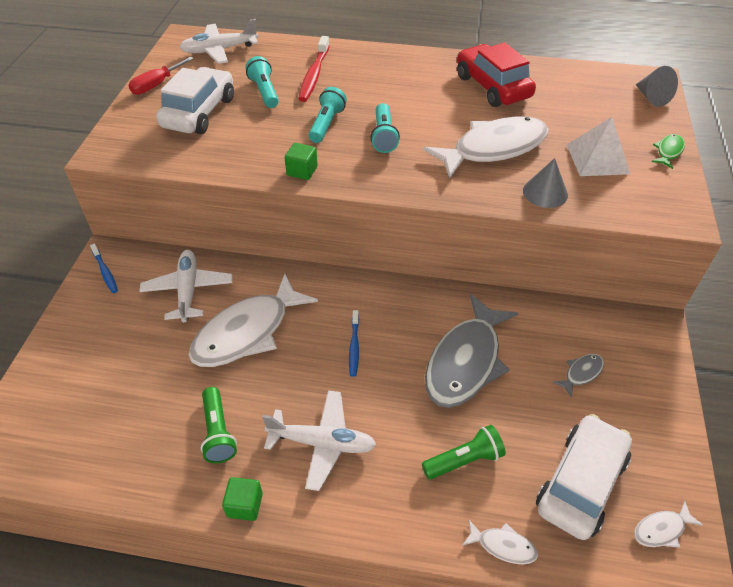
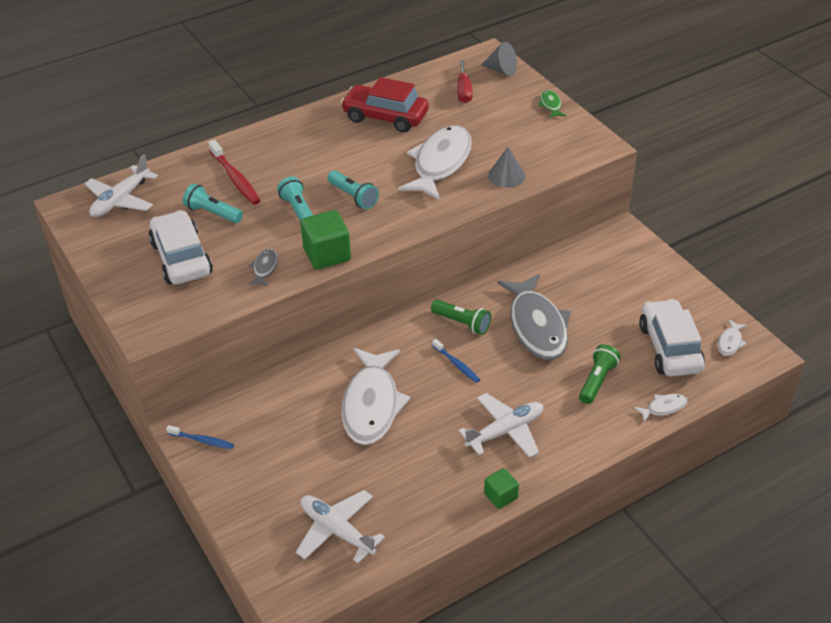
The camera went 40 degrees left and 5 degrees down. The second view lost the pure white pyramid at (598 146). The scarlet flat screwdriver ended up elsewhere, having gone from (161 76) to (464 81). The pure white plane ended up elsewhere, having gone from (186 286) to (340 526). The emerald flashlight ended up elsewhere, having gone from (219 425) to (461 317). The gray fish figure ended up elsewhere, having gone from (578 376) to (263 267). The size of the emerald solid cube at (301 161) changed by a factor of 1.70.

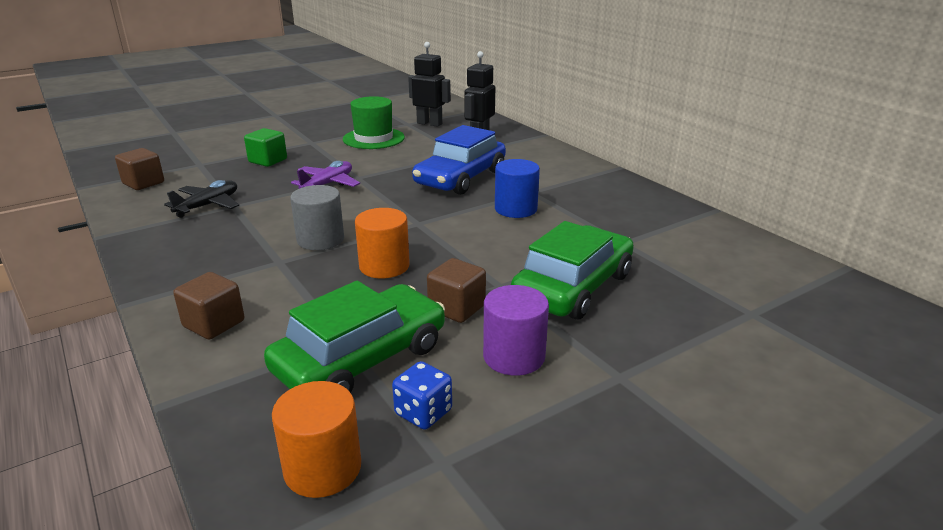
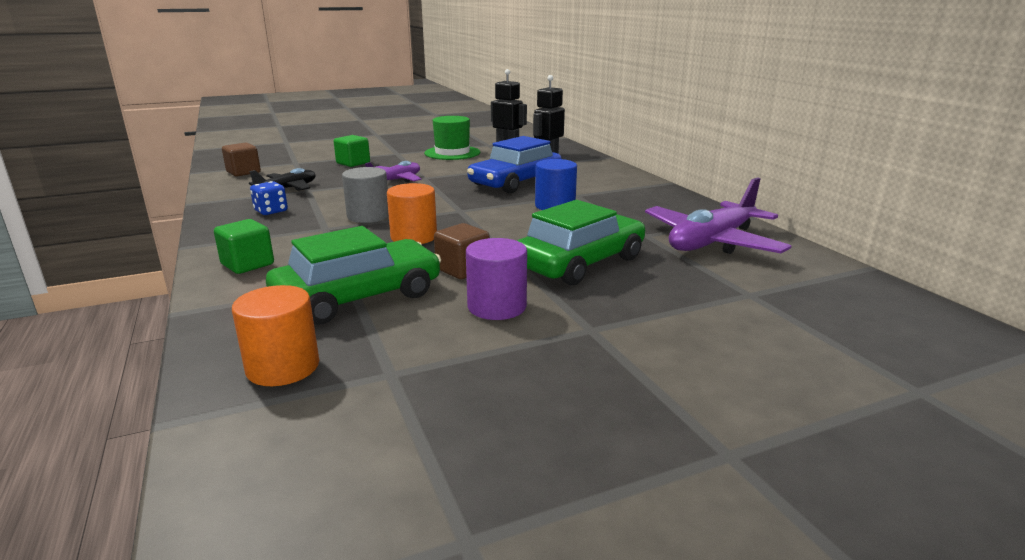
The camera went 10 degrees right and 5 degrees down. The second view gained the violet plane at (718 215). The cobalt dice ended up elsewhere, having gone from (422 395) to (269 198). What was the dark brown solid cube at (208 305) turned into the emerald solid cube at (244 246).

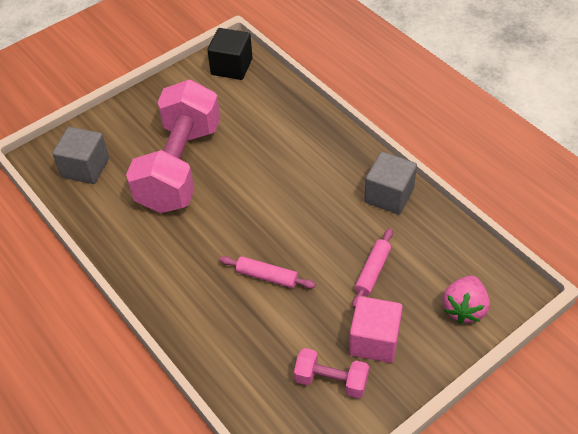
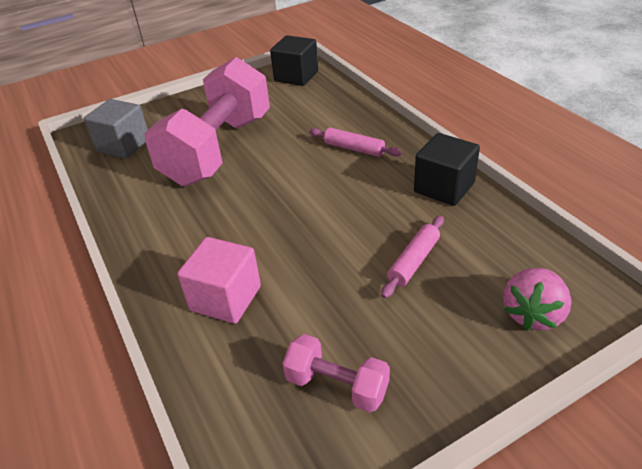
The camera went 10 degrees right and 10 degrees down. The rosy dough roller ended up elsewhere, having gone from (267 272) to (355 142). The rosy solid cube ended up elsewhere, having gone from (376 329) to (219 280). What was the gray solid cube at (390 183) turned into the ebony solid cube at (447 169).

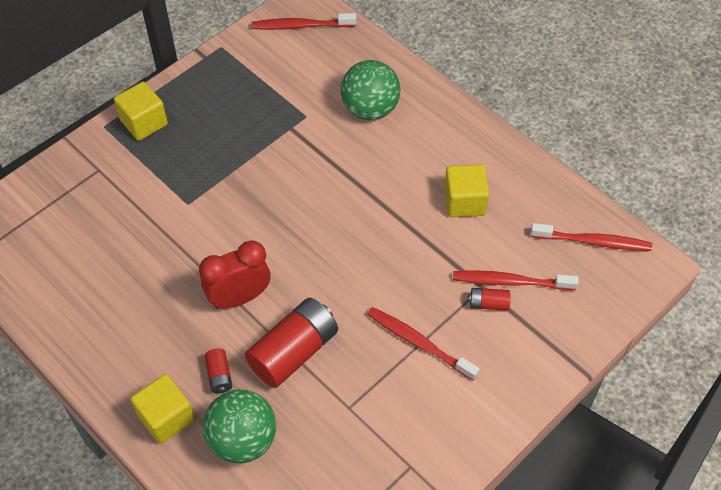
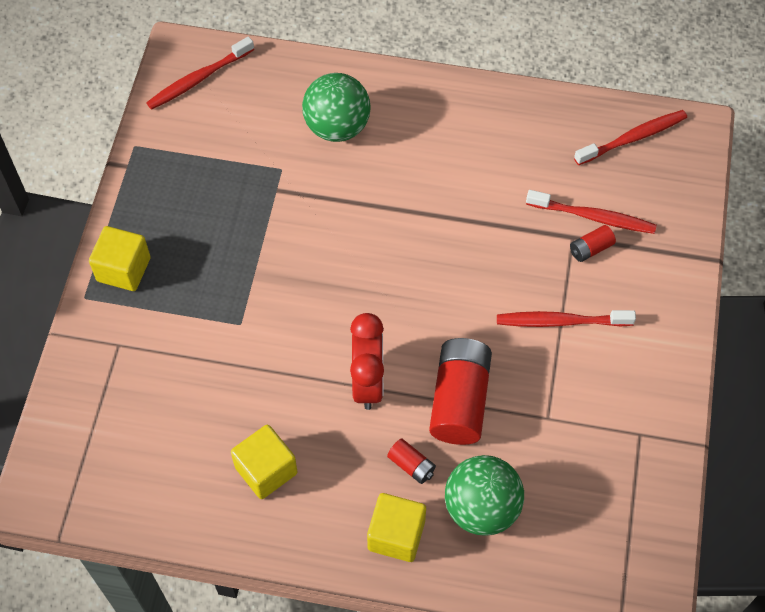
The camera went 35 degrees left and 5 degrees up. The bright yellow solid cube ended up elsewhere, having gone from (466 190) to (264 462). The scarlet alarm clock at (234 274) ended up facing another way, 150 degrees clockwise from before. The scarlet dental brush at (515 280) ended up facing another way, 135 degrees counterclockwise from before.

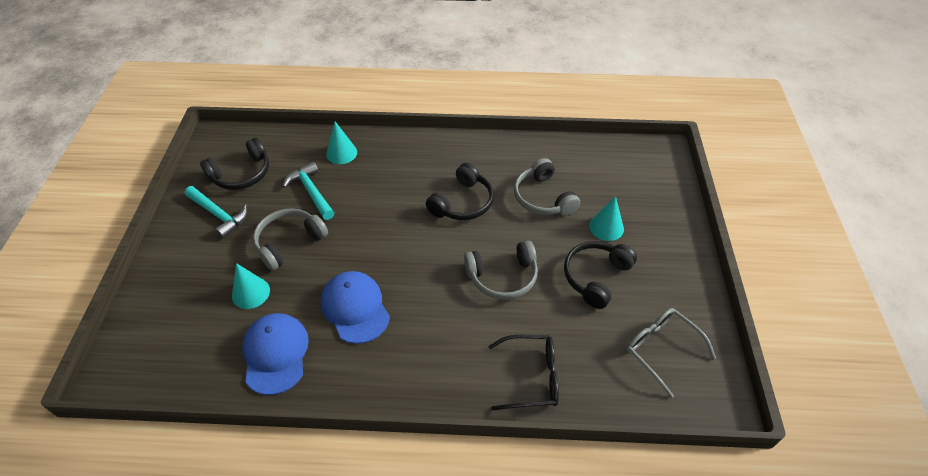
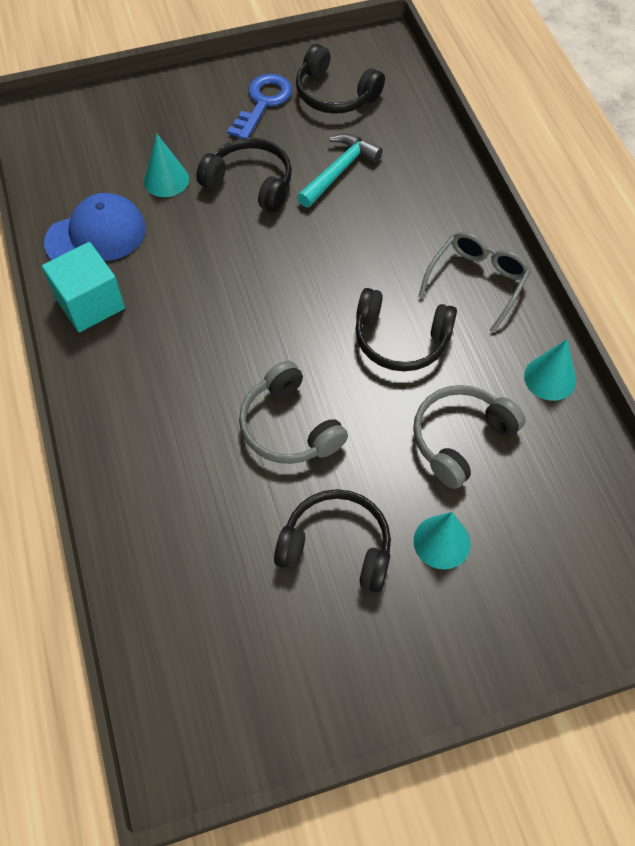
The camera went 70 degrees right and 10 degrees up. The second view lost the cobalt peaked cap at (355 307). The second view lost the ebony glasses at (524 372). The second view gained the turquoise solid cube at (83 287). The turquoise cone shape ended up elsewhere, having gone from (341 142) to (550 370). The gray glasses ended up elsewhere, having gone from (671 353) to (474 282). Where the turquoise claw hammer stood at (216 212), the cobalt key came to stand at (259 106). What was the gray headset at (290 239) turned into the ebony headset at (244 175).

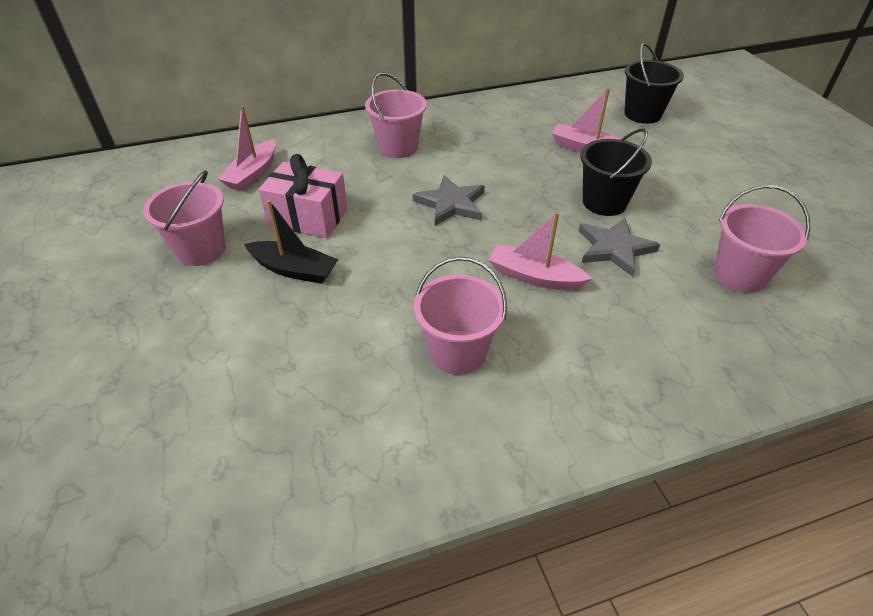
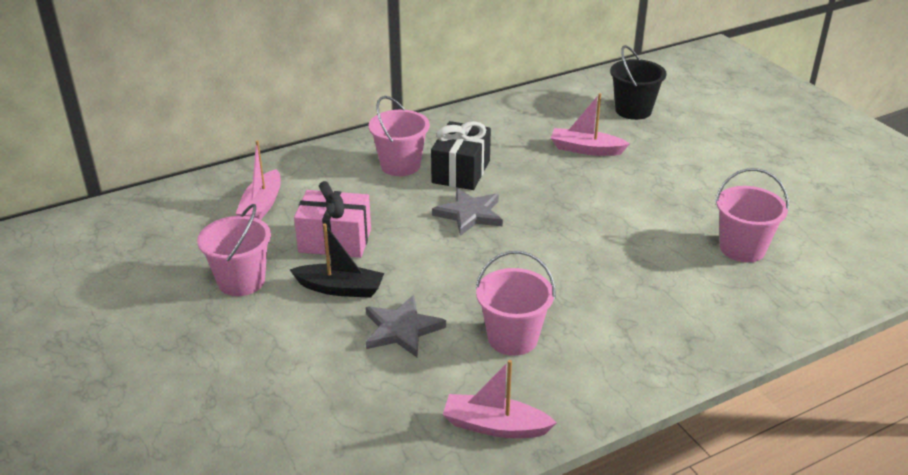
The camera went 10 degrees left and 10 degrees down. The second view lost the ebony bucket at (616 172). The second view gained the ebony gift at (461 155). The rosy toy boat ended up elsewhere, having gone from (540 251) to (500 399). The gray star shape ended up elsewhere, having gone from (619 247) to (406 326).

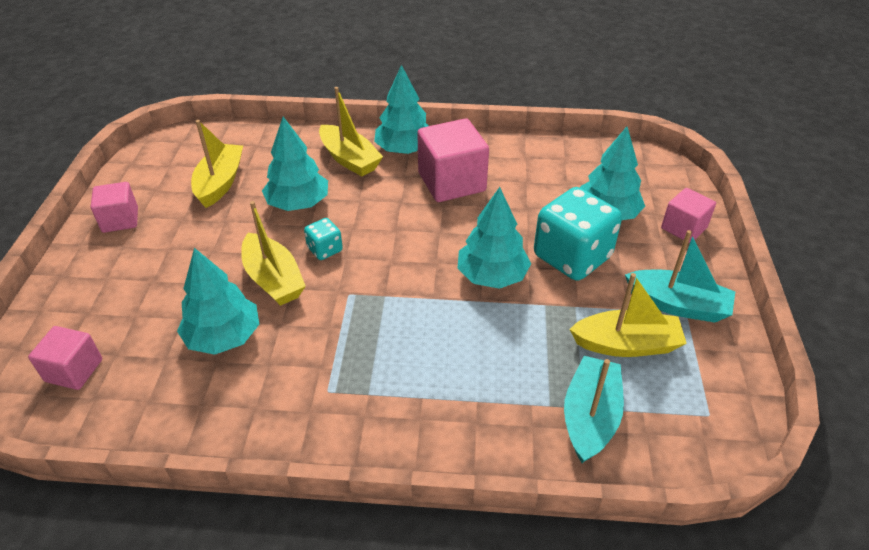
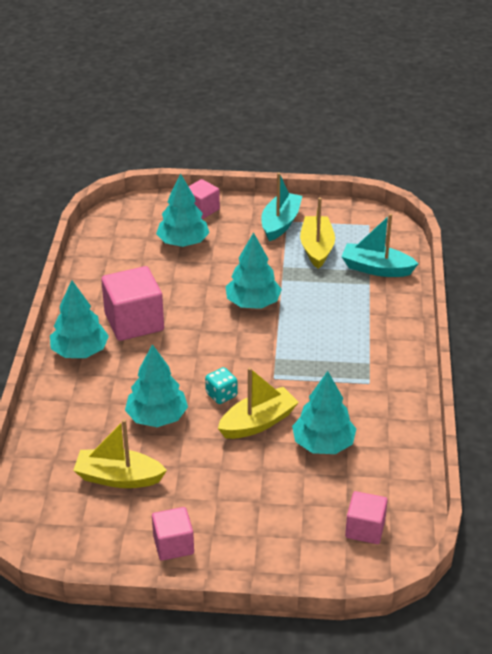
The camera went 90 degrees left and 5 degrees down. The second view lost the bright yellow toy boat at (351 131). The second view lost the turquoise dice at (578 234).

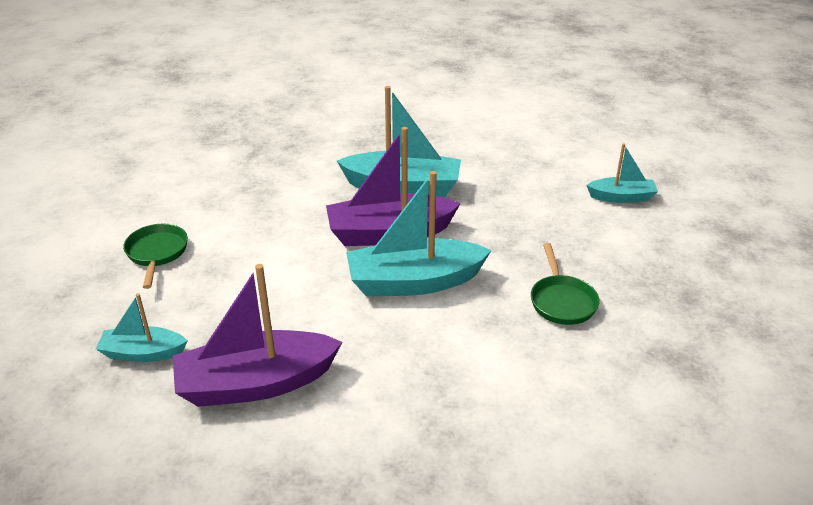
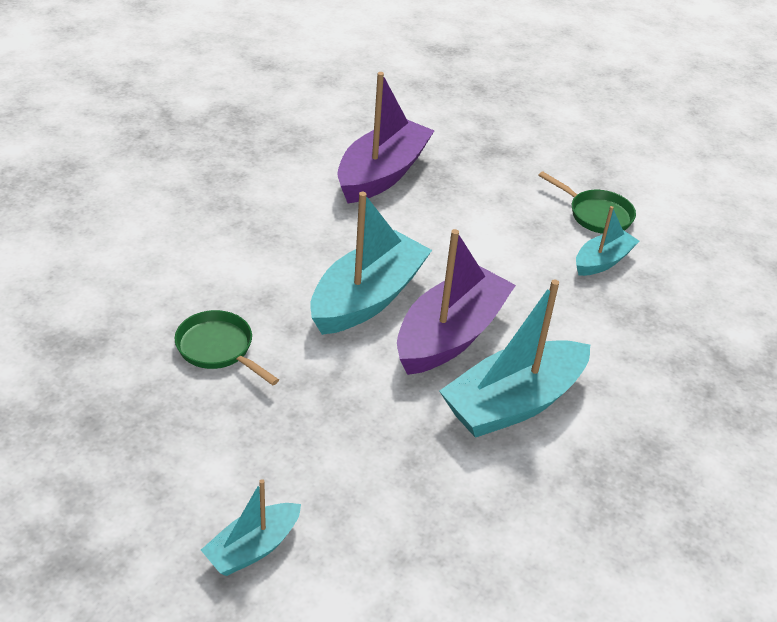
The camera went 135 degrees right and 5 degrees up. The turquoise toy boat ended up elsewhere, having gone from (141 327) to (607 241).

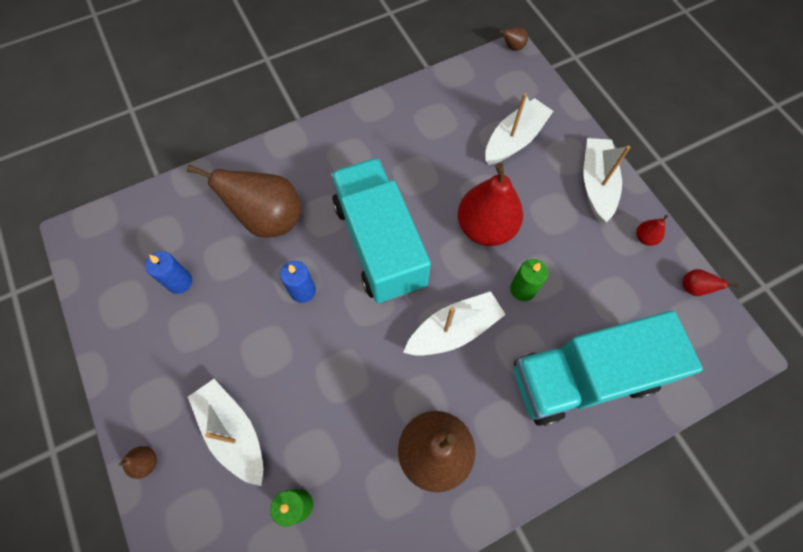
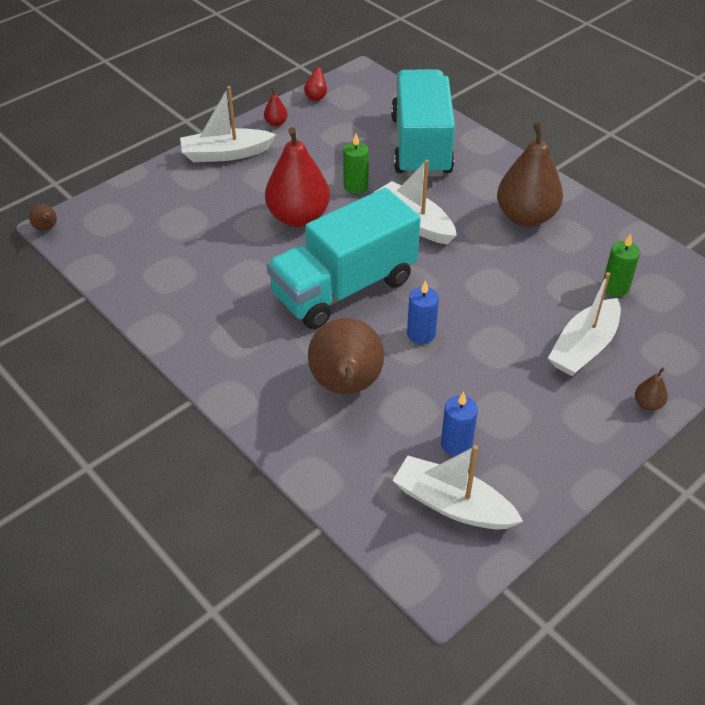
The camera went 105 degrees left and 20 degrees down. The pure white toy boat ended up elsewhere, having gone from (519 129) to (457 487). The turquoise lorry at (608 368) ended up facing another way, 150 degrees counterclockwise from before.

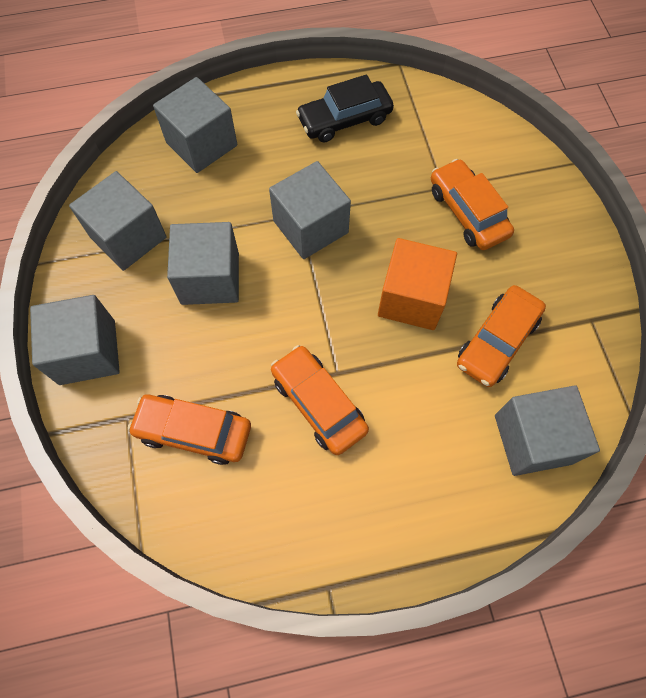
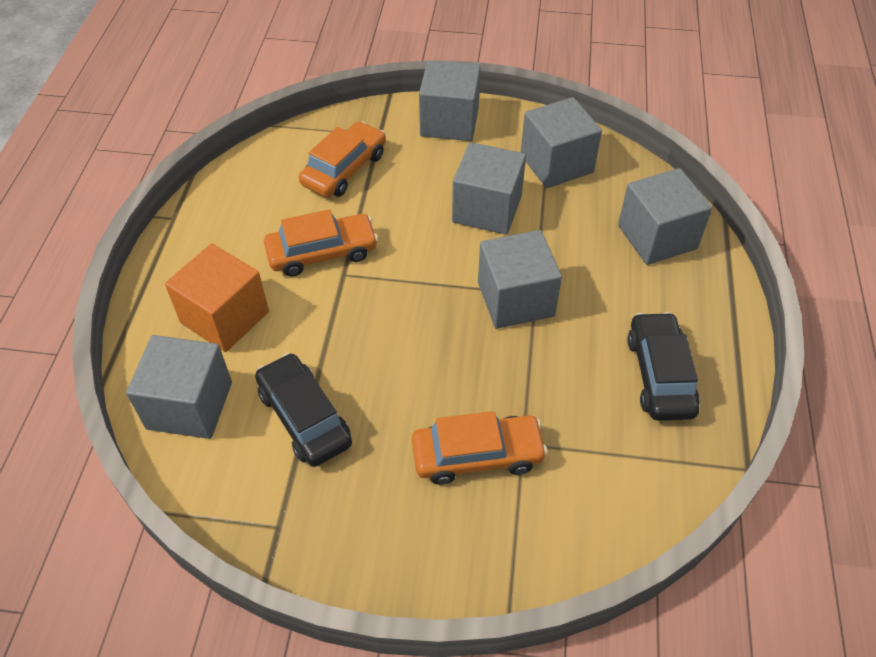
The camera went 110 degrees right and 15 degrees down. The orange-coloured solid cube ended up elsewhere, having gone from (417 284) to (217 298). What was the orange-coloured toy car at (501 336) turned into the ebony toy car at (303 410).

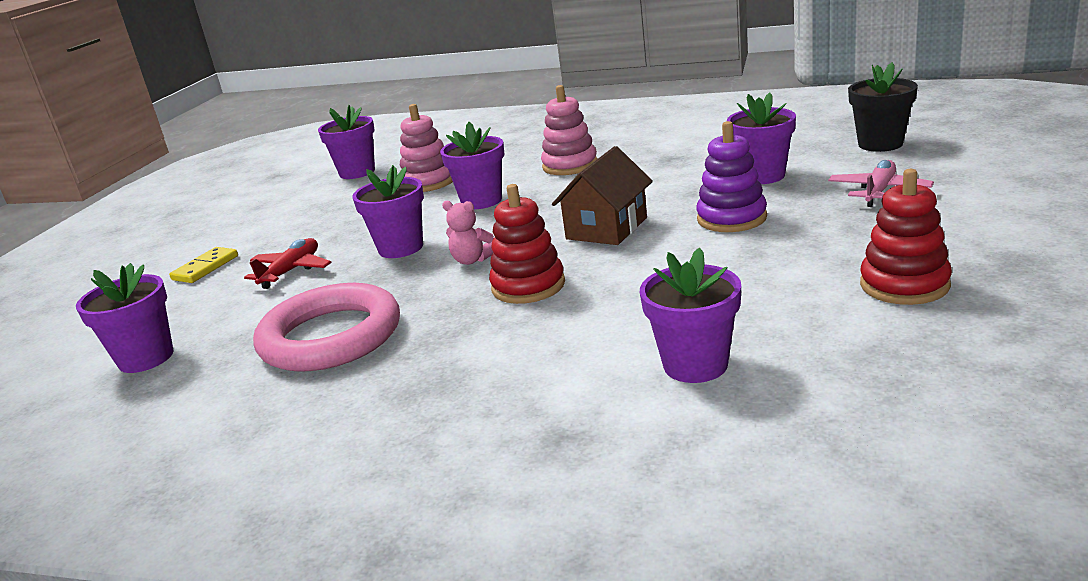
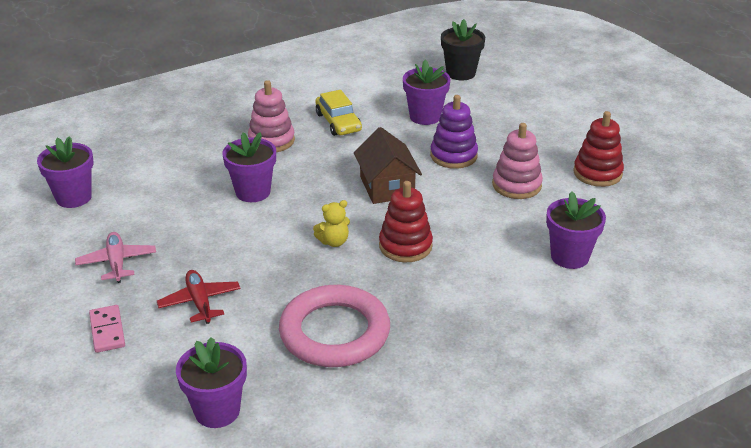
The camera went 50 degrees left and 10 degrees up. The second view lost the violet flower pot at (388 211). The second view gained the bright yellow toy car at (339 113). The rosy stacking toy ended up elsewhere, having gone from (426 148) to (517 161). The rosy plane ended up elsewhere, having gone from (881 183) to (115 257). What was the bright yellow domino piece at (203 265) turned into the rosy domino piece at (107 329). What was the rosy teddy at (468 233) turned into the bright yellow teddy at (331 223).

